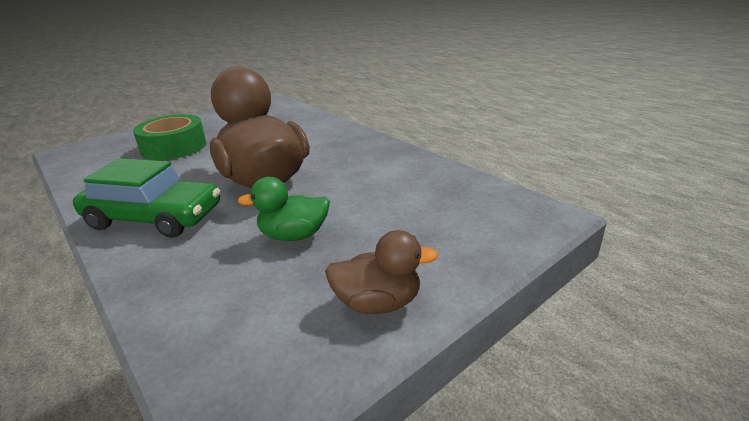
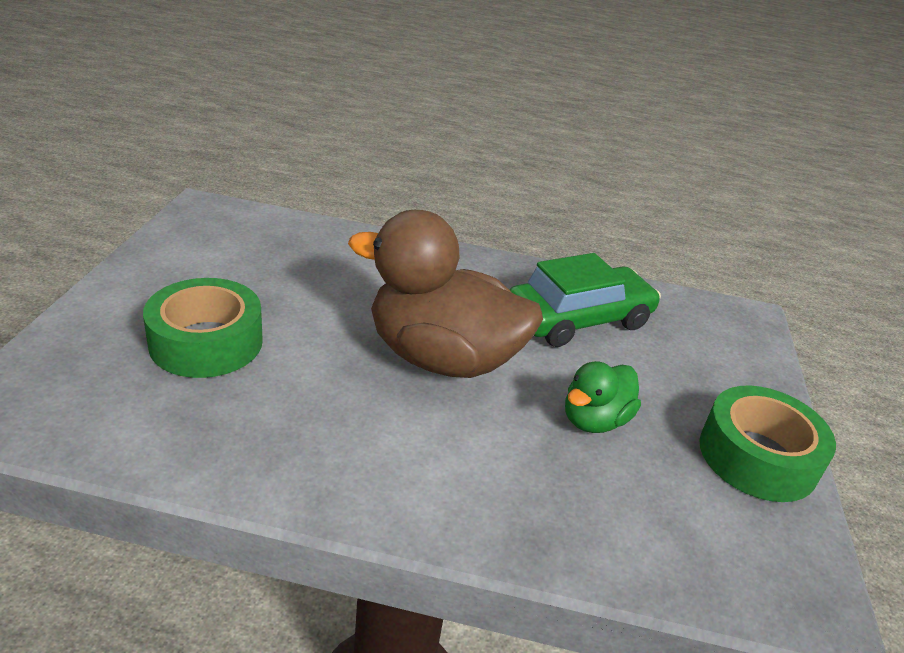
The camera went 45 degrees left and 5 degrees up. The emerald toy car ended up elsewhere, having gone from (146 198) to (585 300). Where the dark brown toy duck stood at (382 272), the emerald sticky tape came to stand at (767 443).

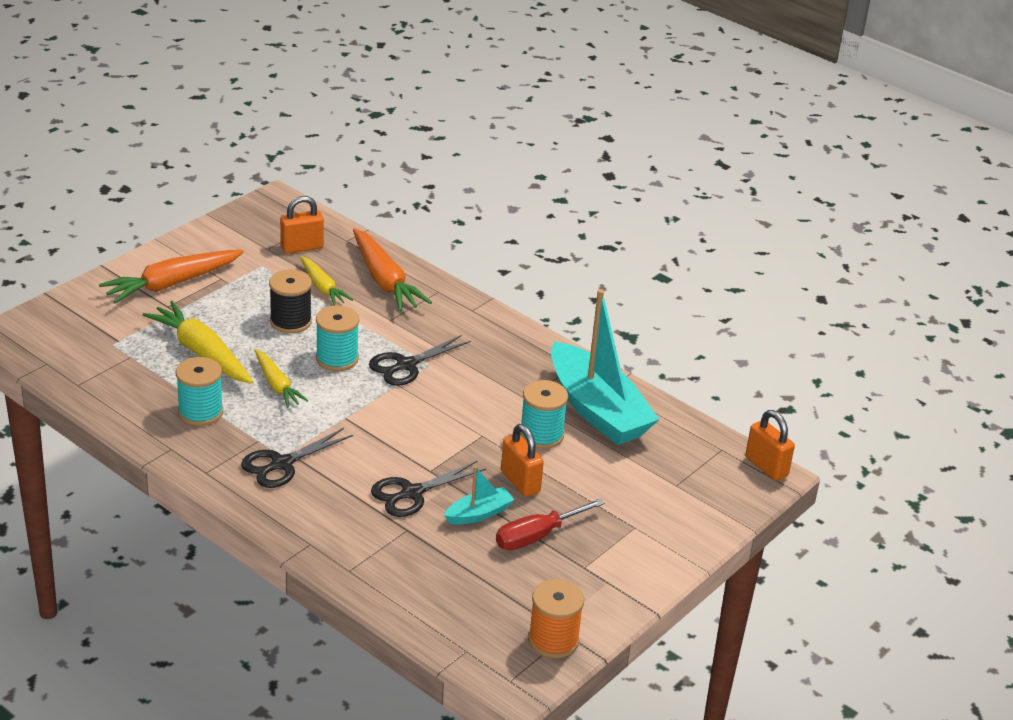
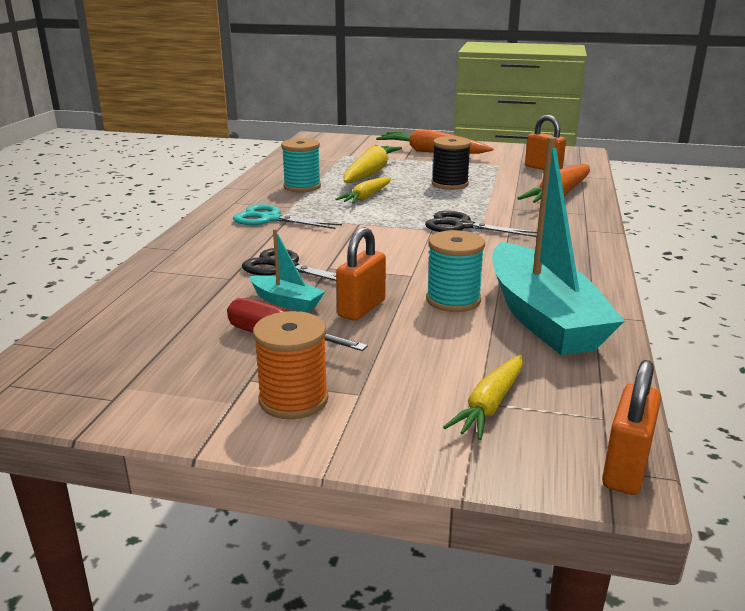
The camera went 65 degrees right and 10 degrees down. The second view lost the turquoise reel of thread at (337 338). The bright yellow root vegetable ended up elsewhere, having gone from (326 281) to (483 397). The orange-coloured reel of thread ended up elsewhere, having gone from (556 618) to (291 365). What was the ebony scissors at (297 458) turned into the turquoise scissors at (287 216). The turquoise toy boat at (605 367) ended up facing another way, 45 degrees counterclockwise from before.

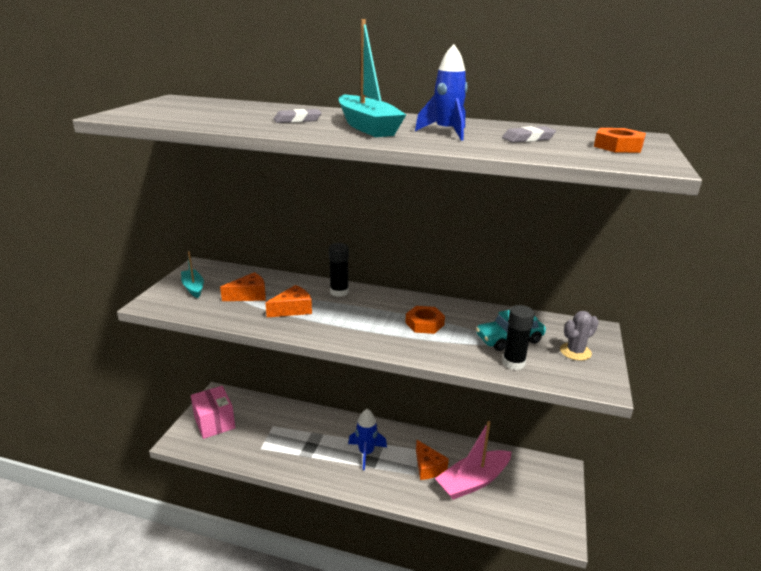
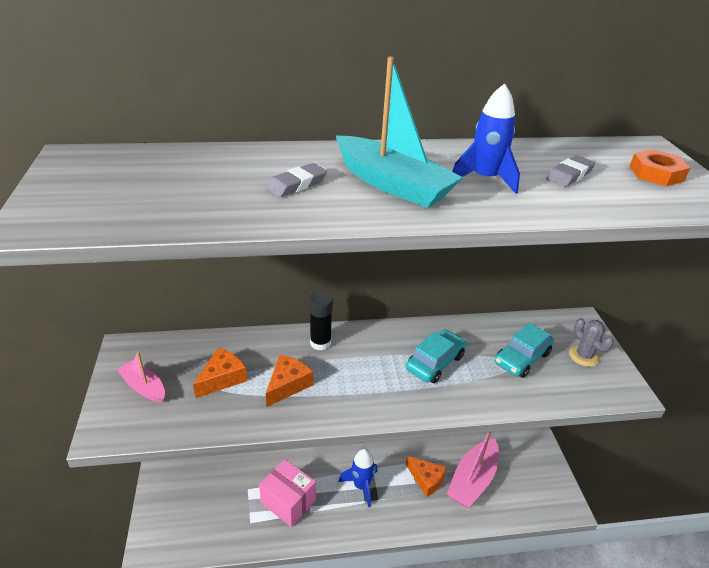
The camera went 25 degrees left and 10 degrees up. The second view lost the ebony stick of glue at (518 337). The rosy parcel ended up elsewhere, having gone from (213 412) to (287 493). Where the orange-coloured nut stood at (425 320), the turquoise toy car came to stand at (436 356). What was the turquoise toy boat at (192 274) turned into the rosy toy boat at (141 377). The gray prickly plant at (579 336) ended up facing another way, 60 degrees counterclockwise from before.

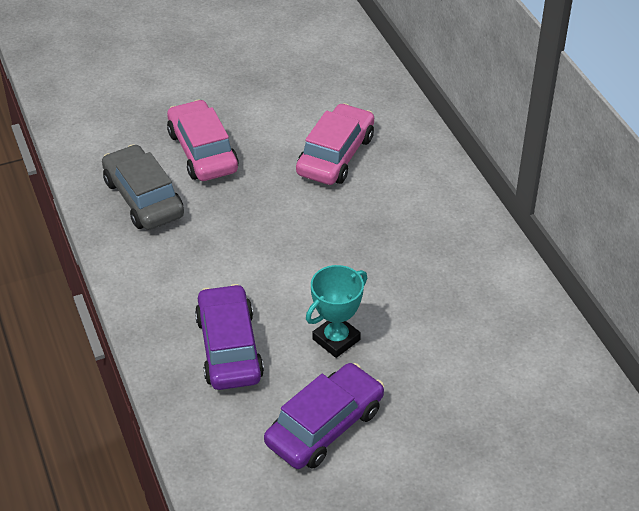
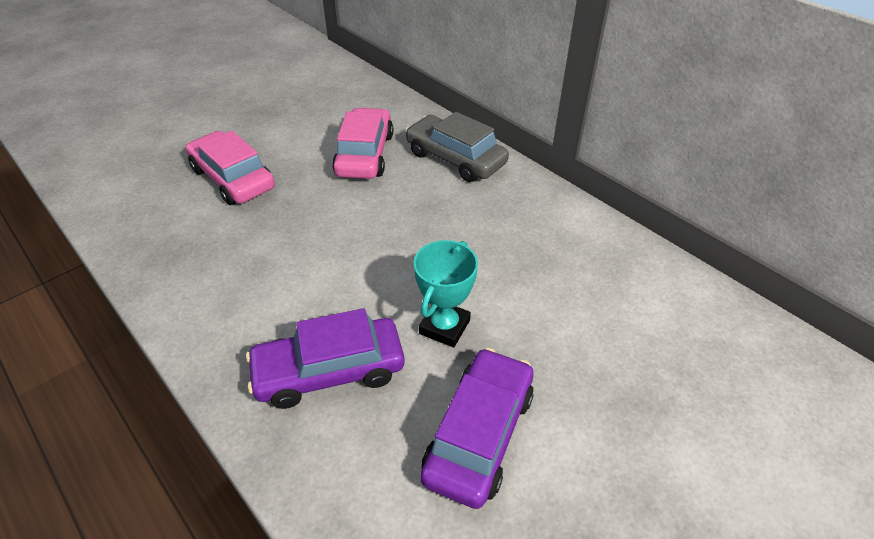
The camera went 20 degrees left and 0 degrees up. The gray toy car ended up elsewhere, having gone from (143 187) to (457 147). The violet toy car at (229 337) ended up facing another way, 75 degrees counterclockwise from before.

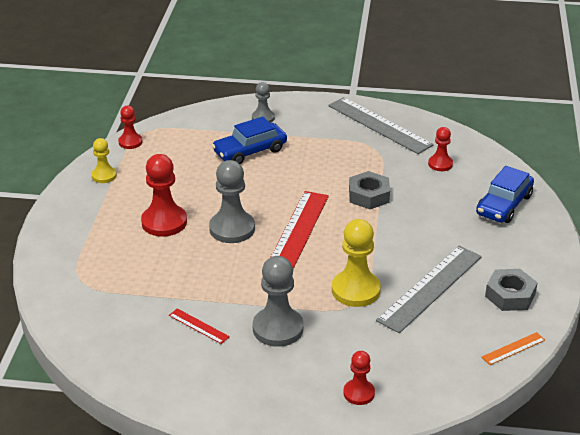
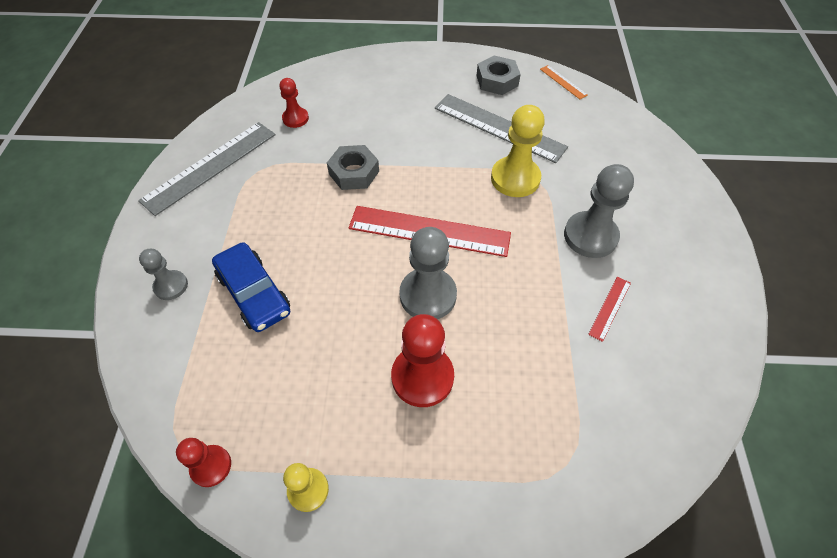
The camera went 95 degrees left and 20 degrees up. The second view lost the scarlet game pawn at (359 378). The second view lost the cobalt toy car at (505 194).

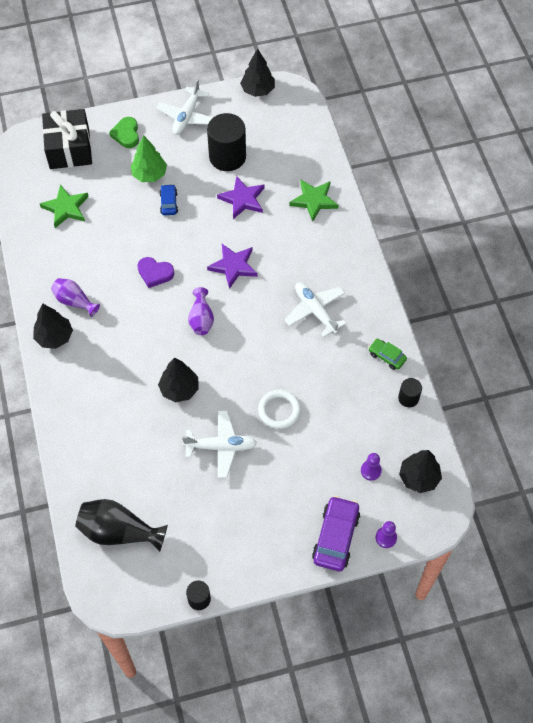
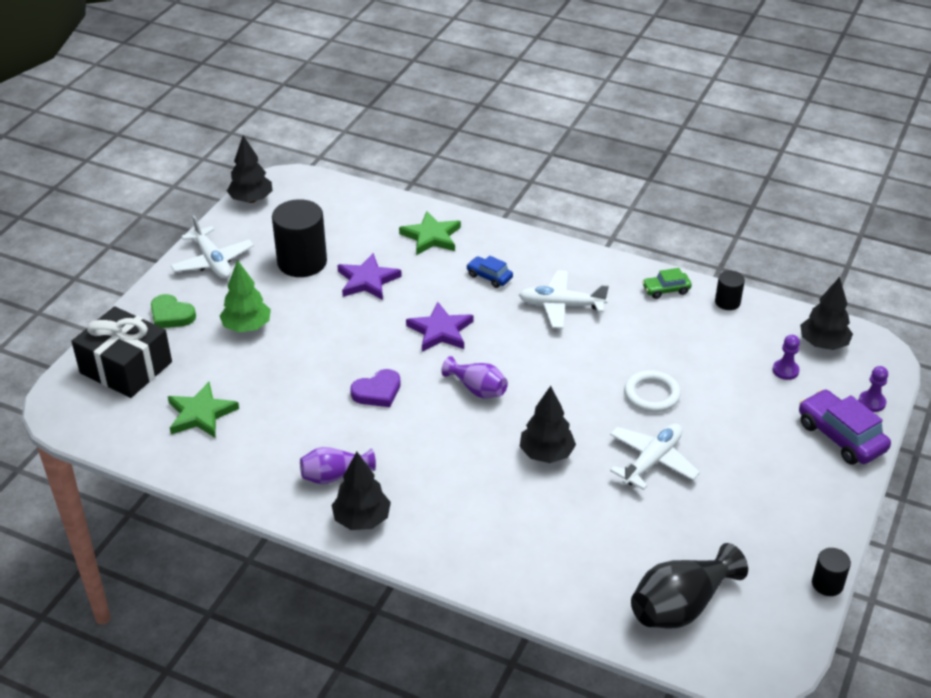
The camera went 50 degrees left and 20 degrees down. The cobalt toy car ended up elsewhere, having gone from (168 199) to (489 272).

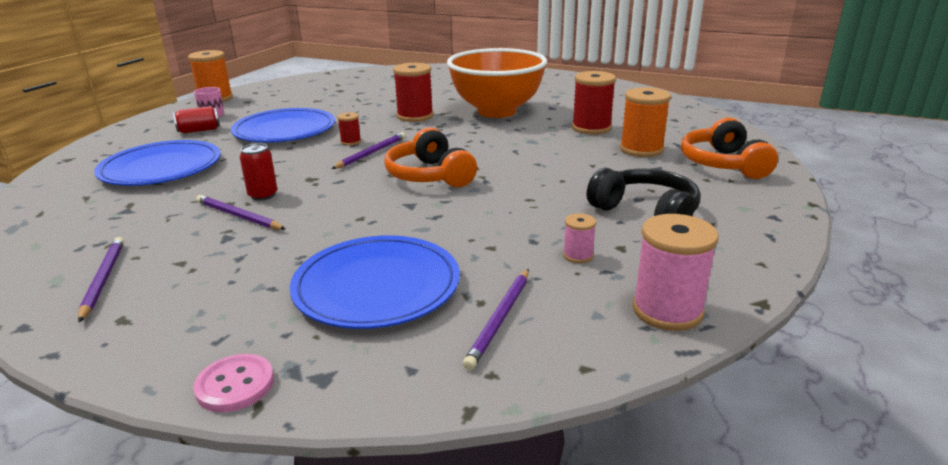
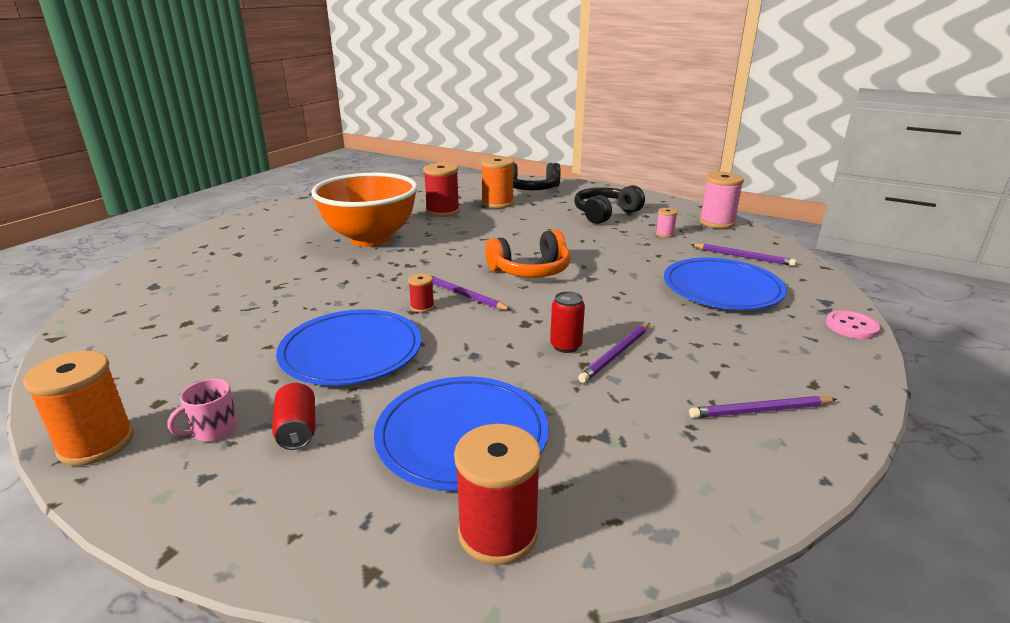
The camera went 85 degrees left and 0 degrees up. The scarlet reel of thread ended up elsewhere, having gone from (413 92) to (497 494). What was the orange-coloured headset at (729 148) turned into the ebony headset at (536 176).

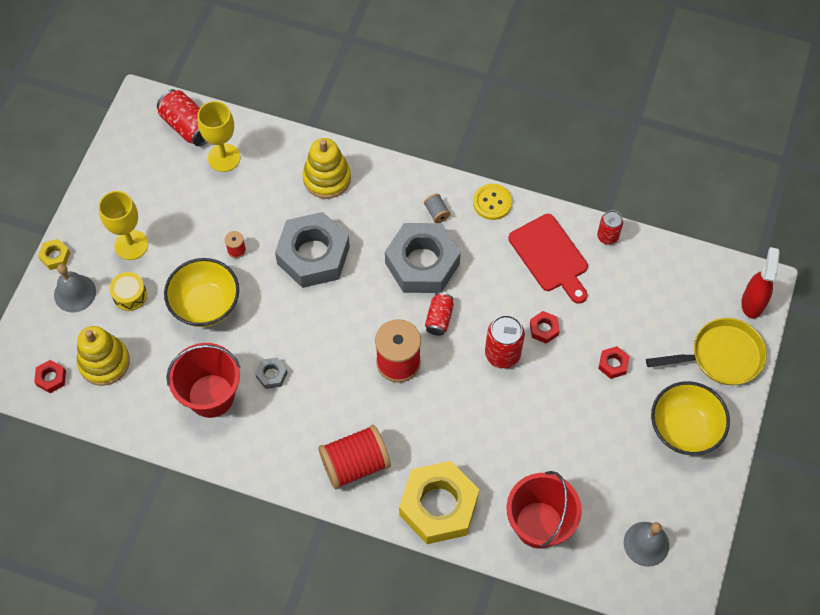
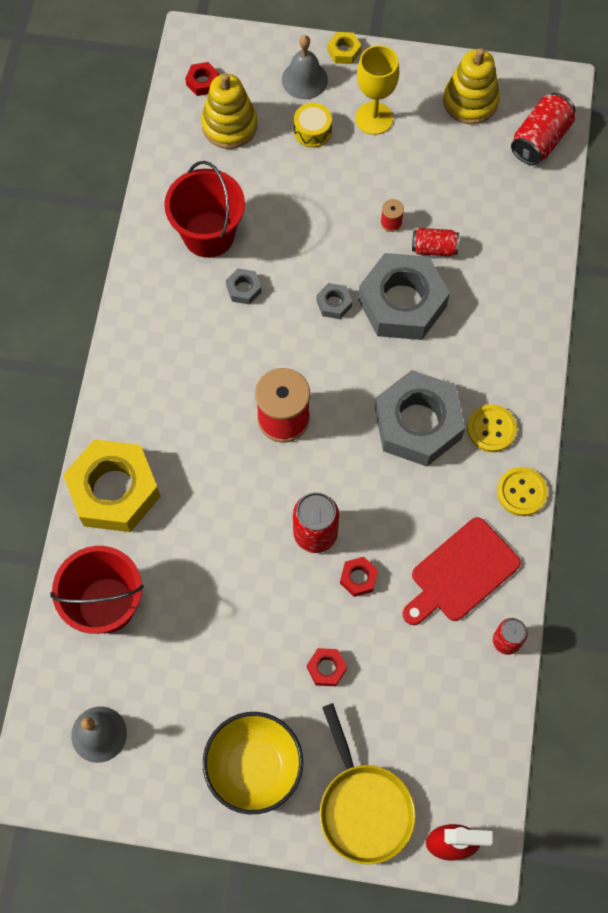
The camera went 80 degrees right and 5 degrees up. The second view lost the bright yellow deep dish at (201 292). The second view lost the bright yellow chalice at (218 136). The second view lost the scarlet reel of thread at (354 457). The second view gained the gray nut at (334 301). The bright yellow stacking toy ended up elsewhere, having gone from (326 168) to (471 86). The scarlet soda can ended up elsewhere, having gone from (439 314) to (435 242). Where the gray reel of thread stood at (437 208), the bright yellow sewing button came to stand at (492 428).

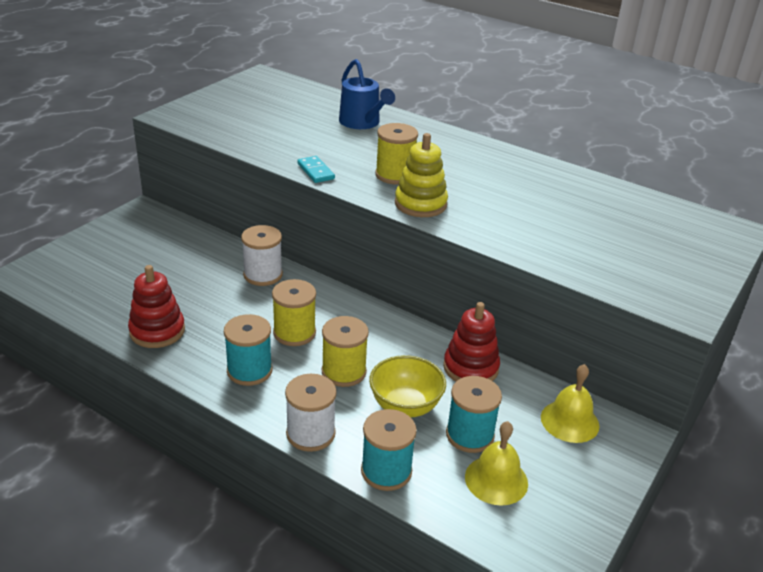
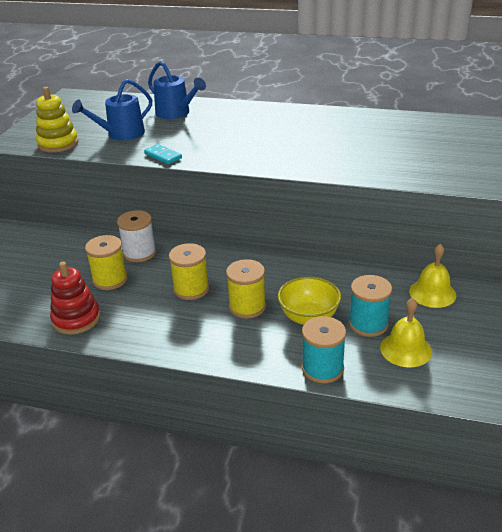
The camera went 15 degrees left and 0 degrees up. The second view lost the turquoise reel of thread at (248 350). The second view lost the pure white reel of thread at (311 413). The second view lost the scarlet stacking toy at (471 341). The second view gained the cobalt watering can at (112 110). The bright yellow reel of thread ended up elsewhere, having gone from (396 153) to (106 262). The bright yellow stacking toy ended up elsewhere, having gone from (421 175) to (57 120).

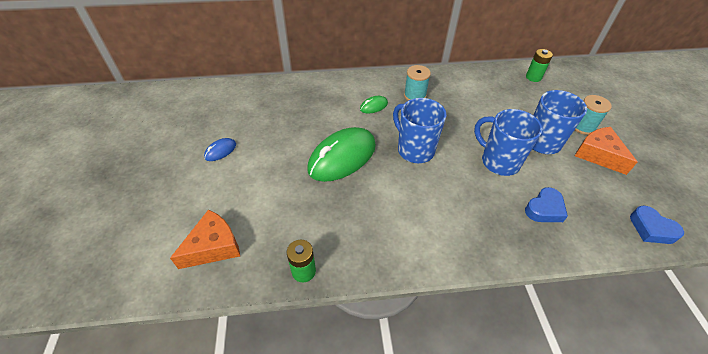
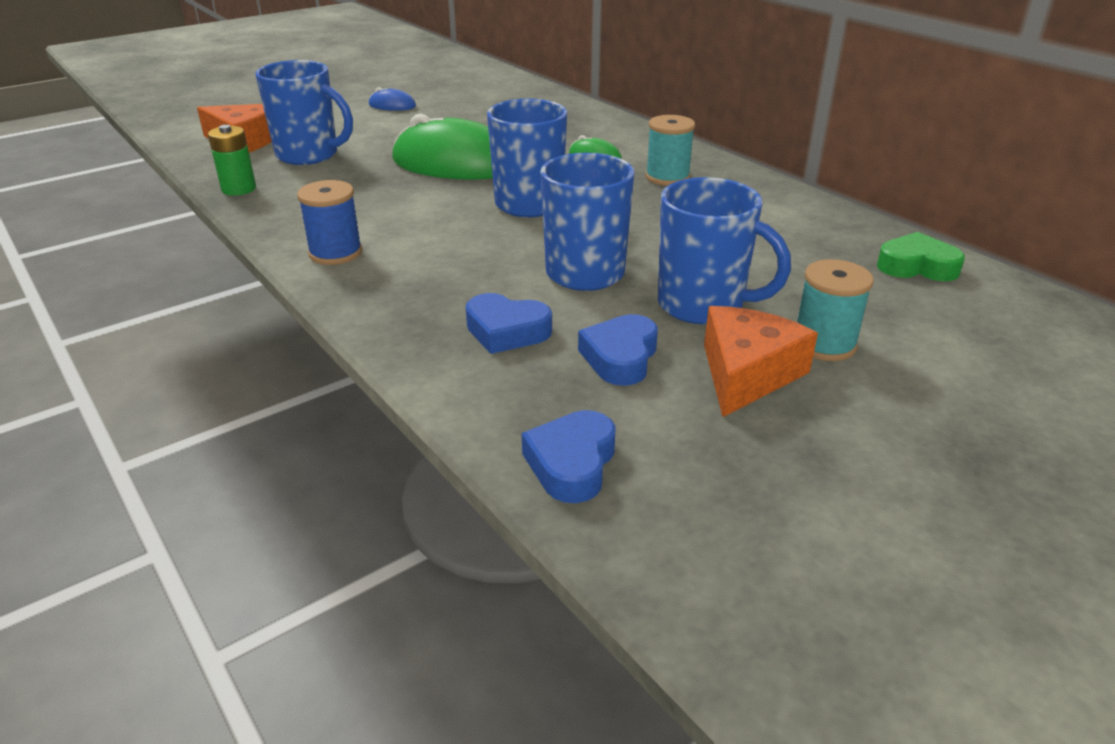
The camera went 60 degrees right and 15 degrees down. The second view gained the cobalt tea mug at (304 112). The second view gained the cobalt reel of thread at (329 222). The second view gained the cobalt love heart at (618 350). Where the emerald battery stood at (539 65), the emerald love heart came to stand at (921 256).

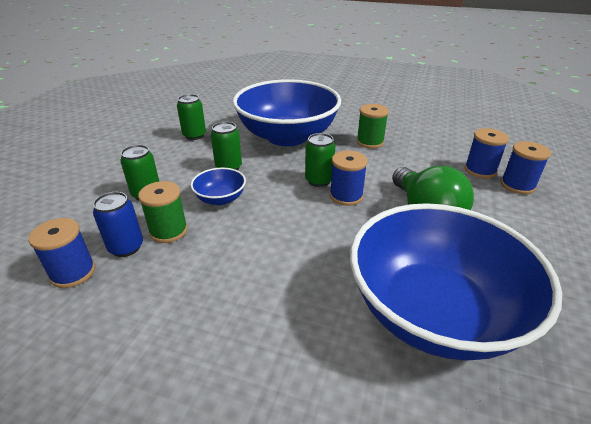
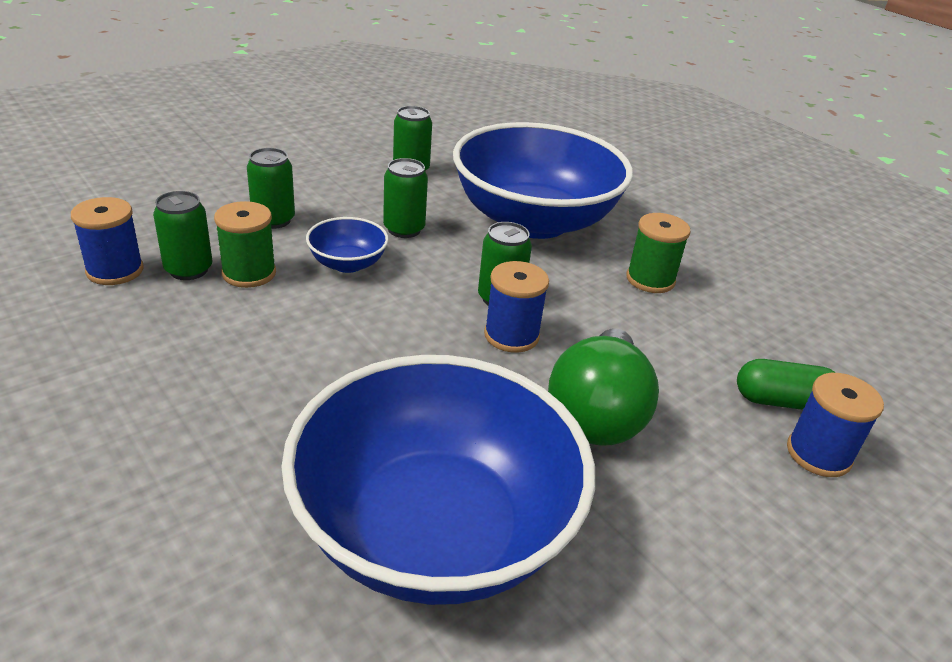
The camera went 30 degrees right and 0 degrees up. Where the cobalt reel of thread stood at (487 153), the emerald capsule came to stand at (786 384). What was the cobalt soda can at (118 224) turned into the emerald soda can at (182 235).

